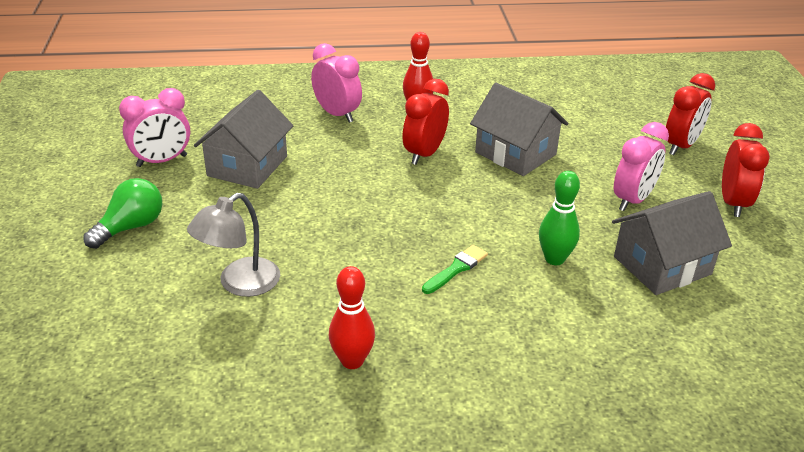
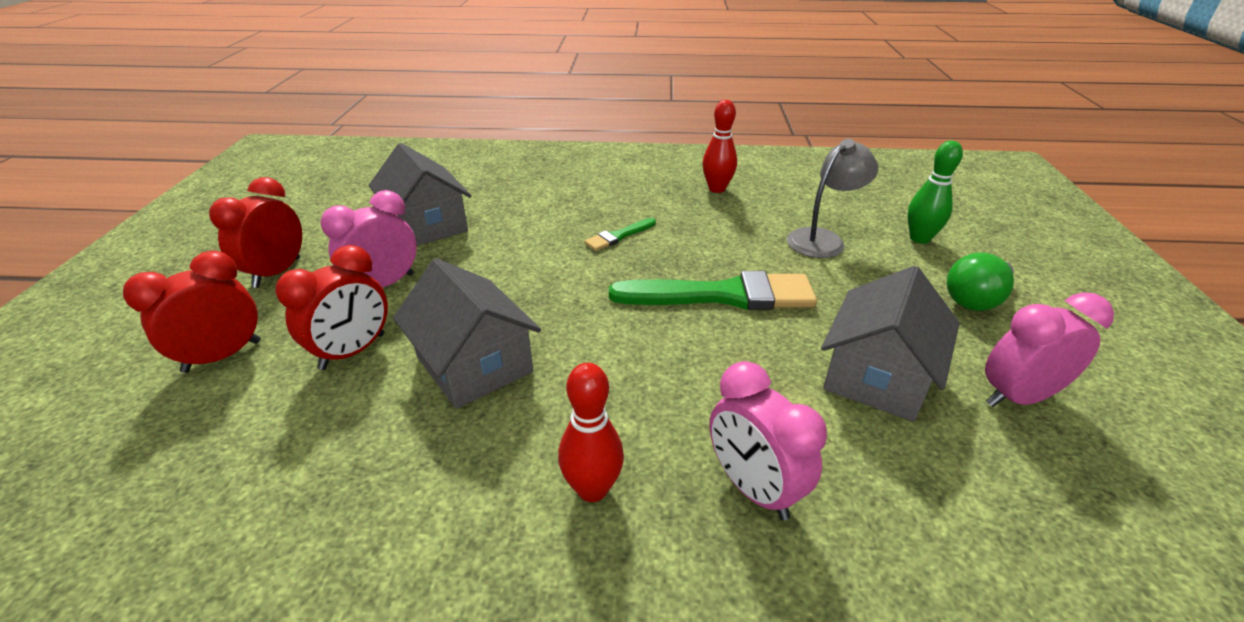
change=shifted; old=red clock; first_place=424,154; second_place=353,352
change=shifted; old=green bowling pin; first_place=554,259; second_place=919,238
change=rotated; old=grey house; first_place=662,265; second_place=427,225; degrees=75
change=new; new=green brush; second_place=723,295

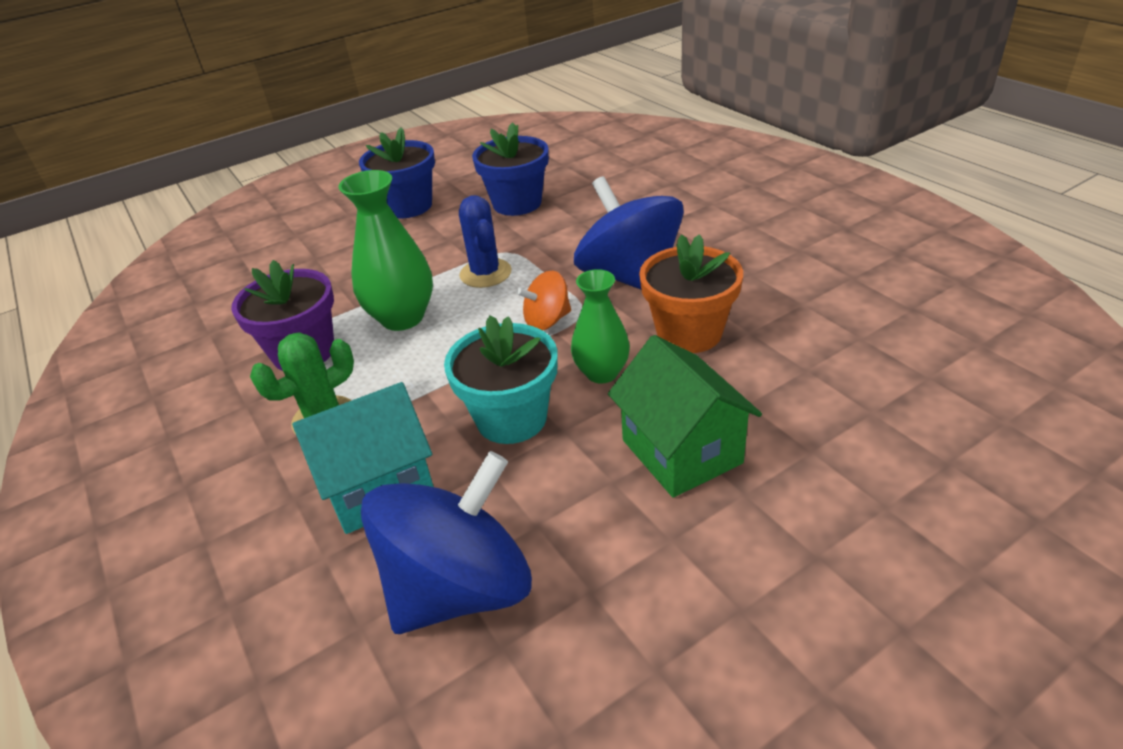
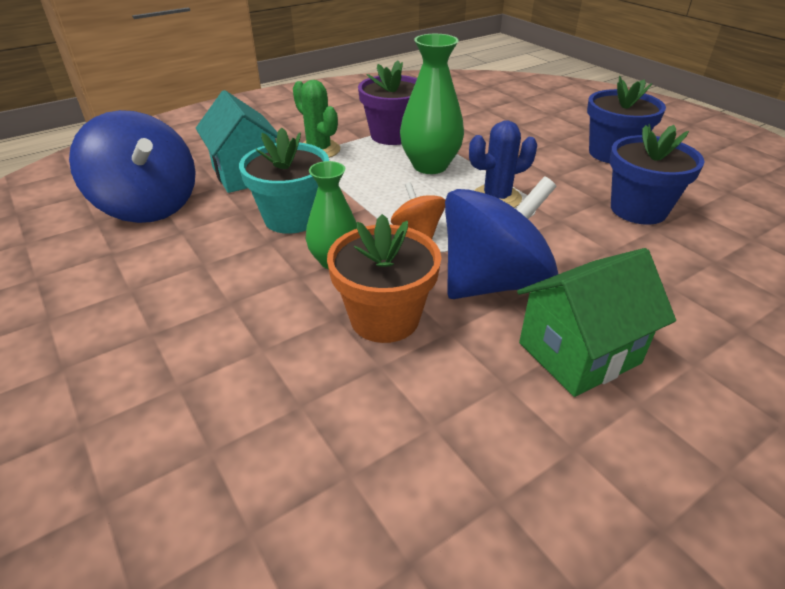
change=shifted; old=green house; first_place=681,451; second_place=579,353

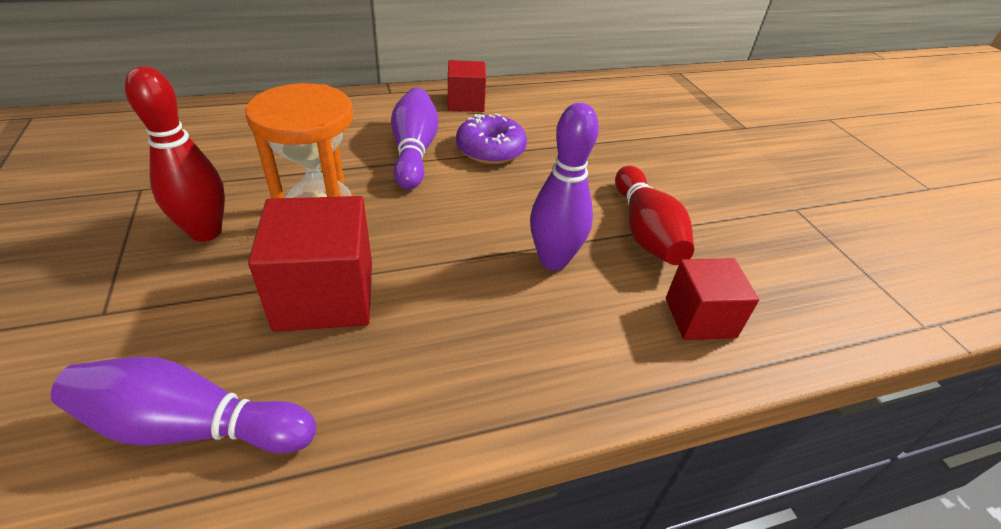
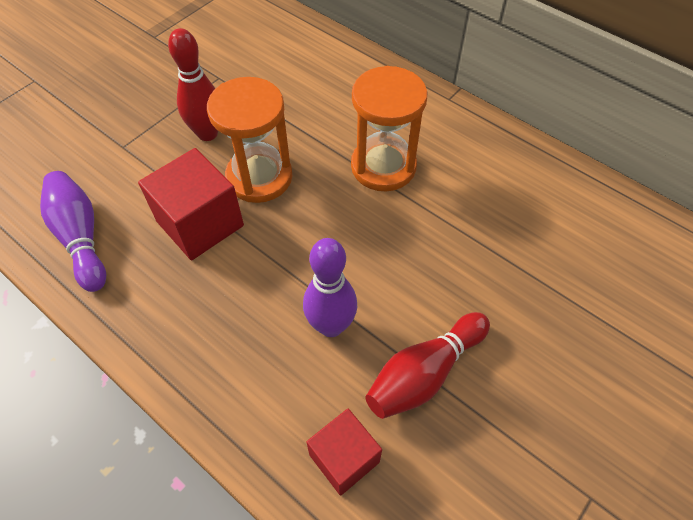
change=gone; old=red cube; first_place=466,103
change=swapped; old=purple bowling pin; new=orange hourglass; first_place=414,151; second_place=383,166
change=gone; old=purple donut; first_place=490,150

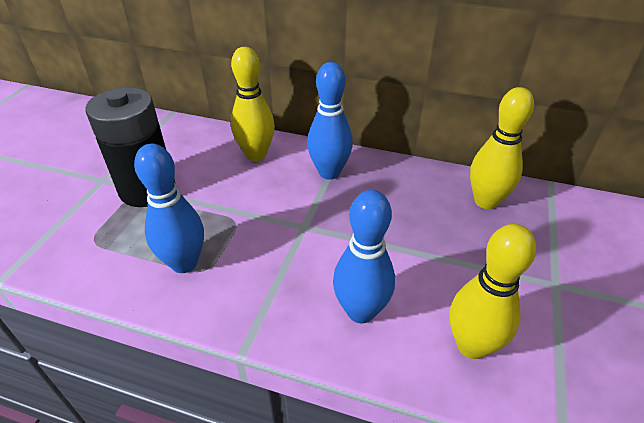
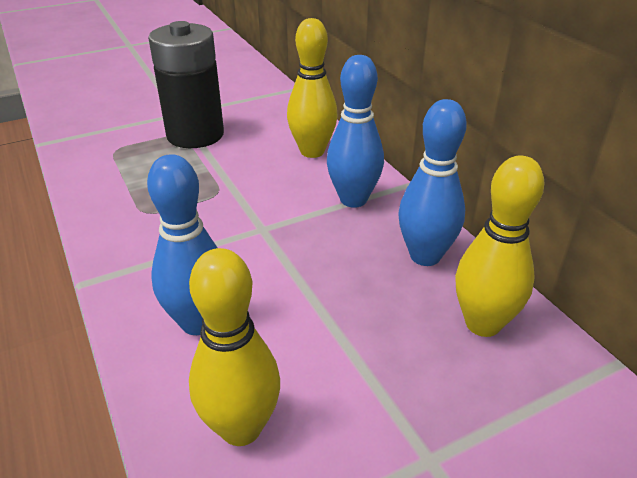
change=shifted; old=blue bowling pin; first_place=184,263; second_place=425,256

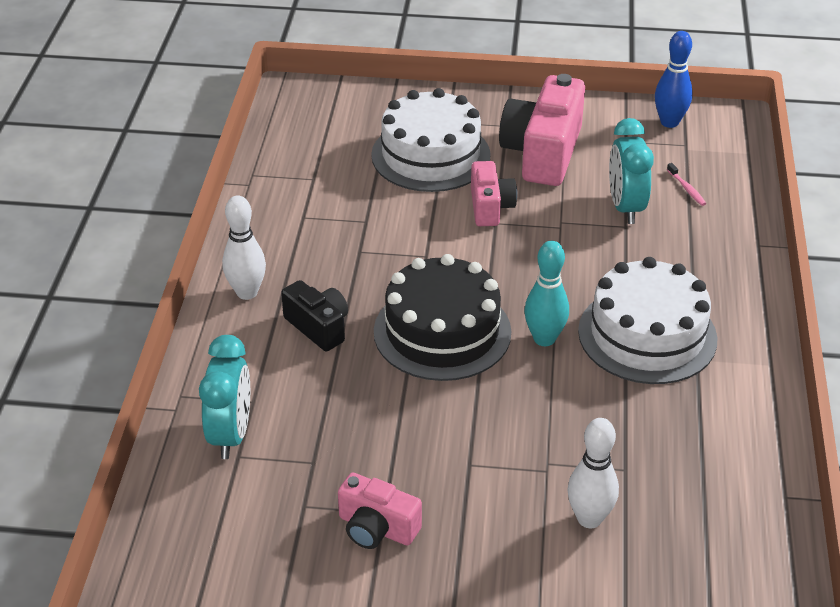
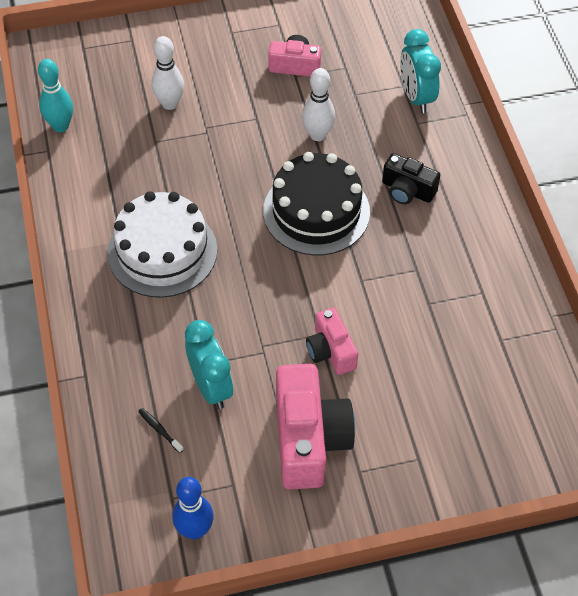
change=gone; old=white cake; first_place=430,155
change=repainted; old=pink toothbrush; new=black toothbrush; first_place=687,189; second_place=159,430
change=shifted; old=white bowling pin; first_place=247,292; second_place=317,135
change=shifted; old=turquoise bowling pin; first_place=544,339; second_place=60,126

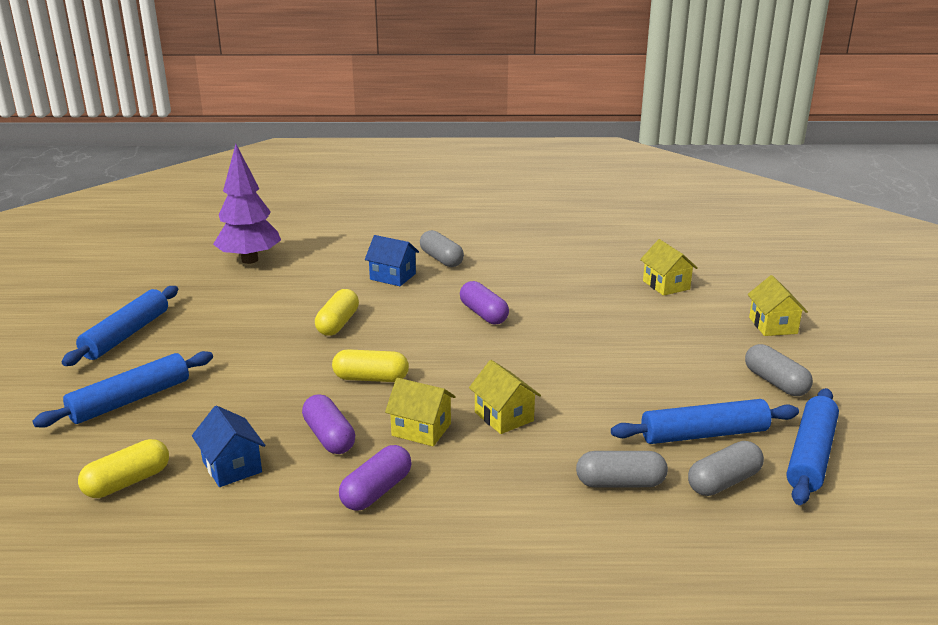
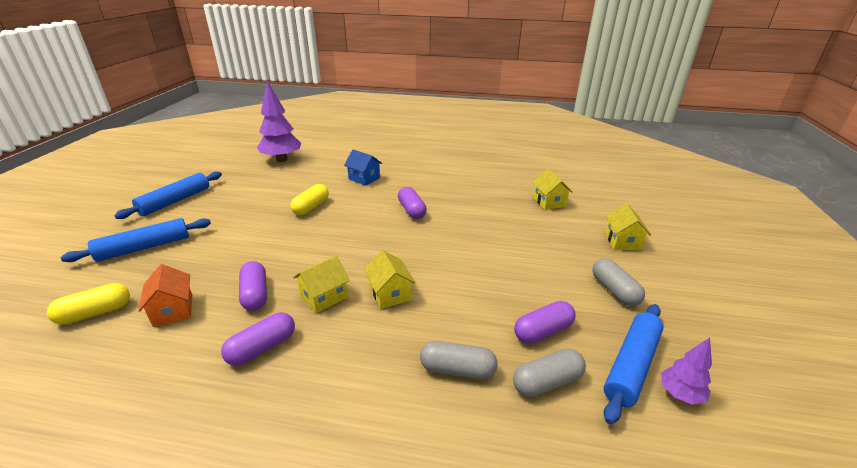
change=gone; old=grey capsule; first_place=441,259
change=gone; old=yellow capsule; first_place=371,378
change=rotated; old=yellow house; first_place=421,430; second_place=324,297; degrees=-75
change=swapped; old=blue rolling pin; new=purple capsule; first_place=704,434; second_place=543,331
change=repainted; old=blue house; new=orange house; first_place=232,467; second_place=173,310
change=new; new=purple tree; second_place=680,394

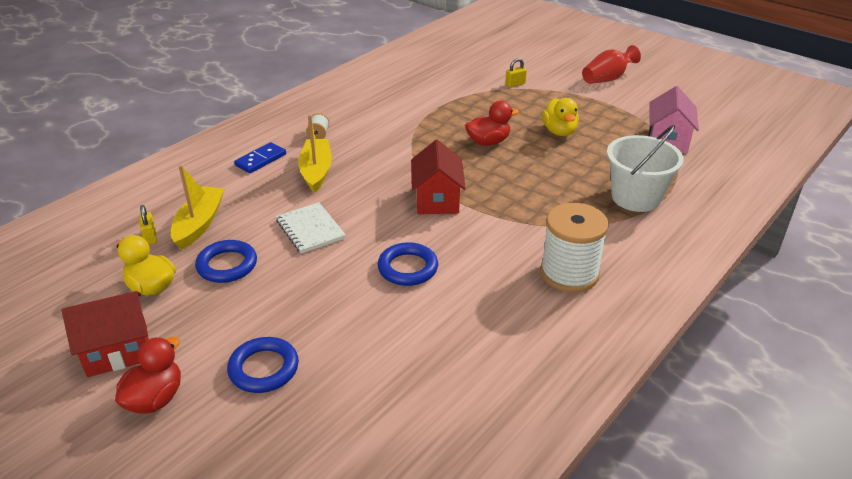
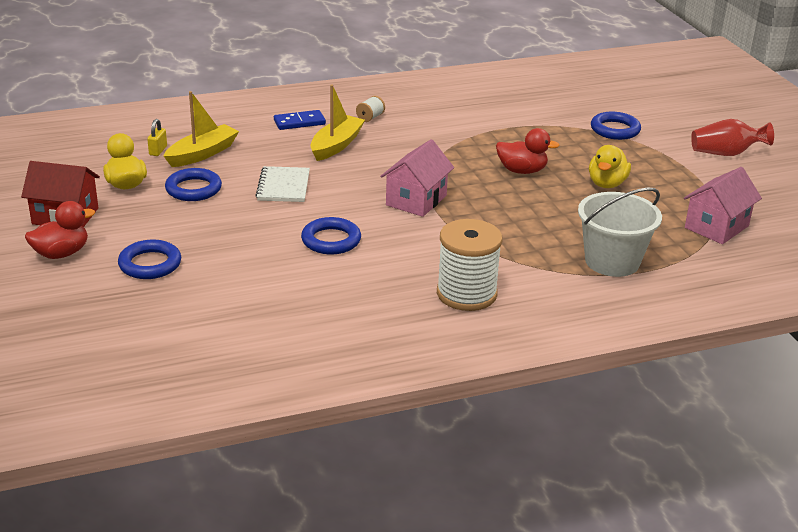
change=swapped; old=yellow padlock; new=blue ring; first_place=515,84; second_place=615,130
change=repainted; old=red house; new=pink house; first_place=437,200; second_place=416,200

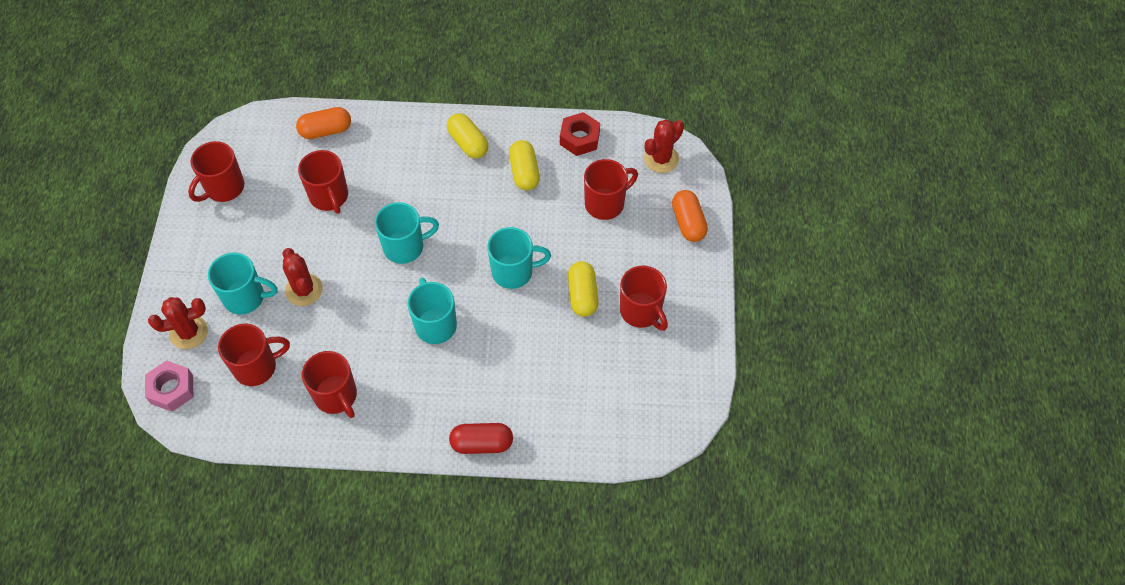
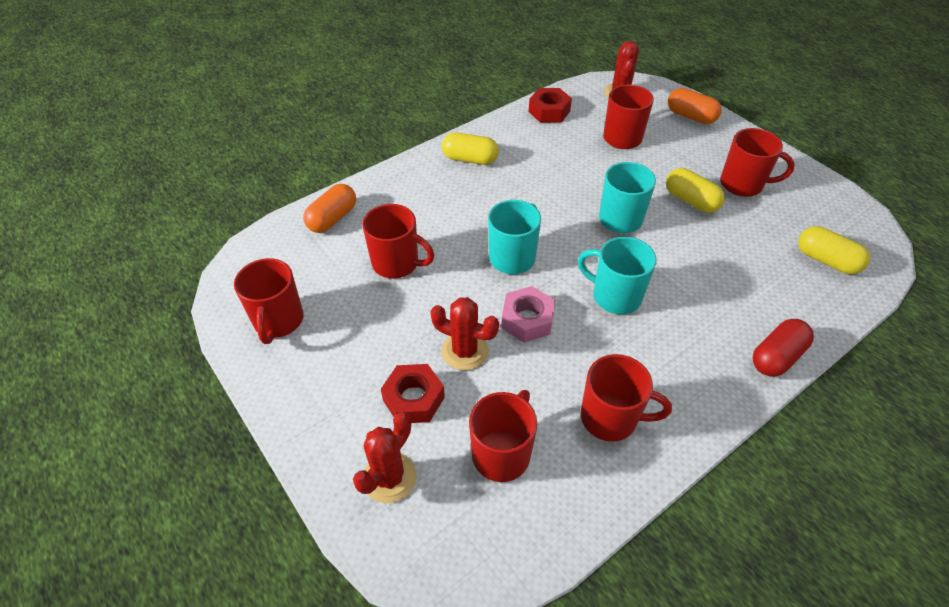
change=shifted; old=yellow capsule; first_place=524,172; second_place=826,260
change=swapped; old=turquoise mug; new=red nut; first_place=245,297; second_place=413,399
change=shifted; old=pink nut; first_place=172,389; second_place=527,320

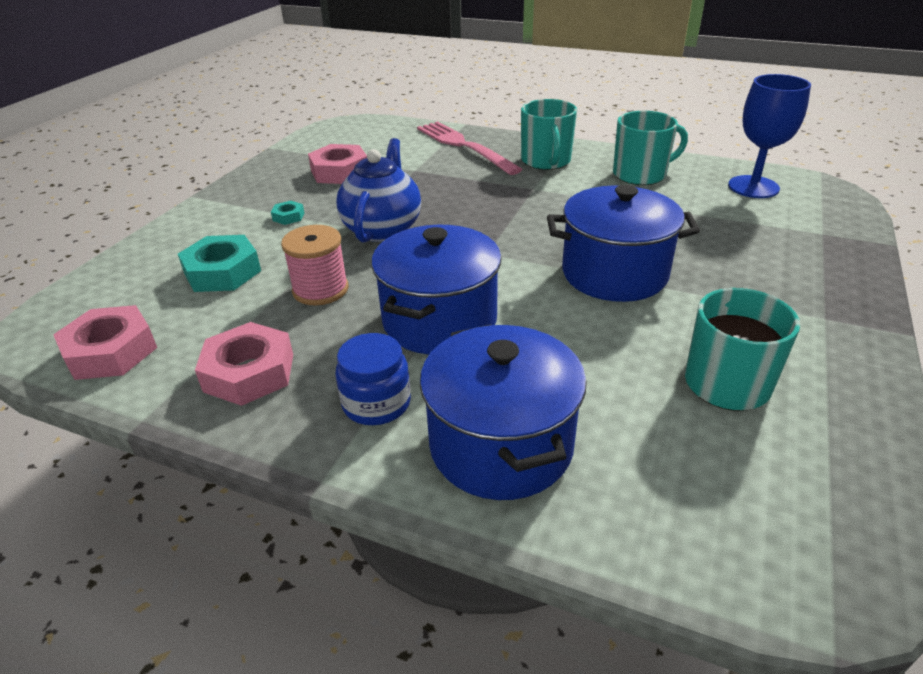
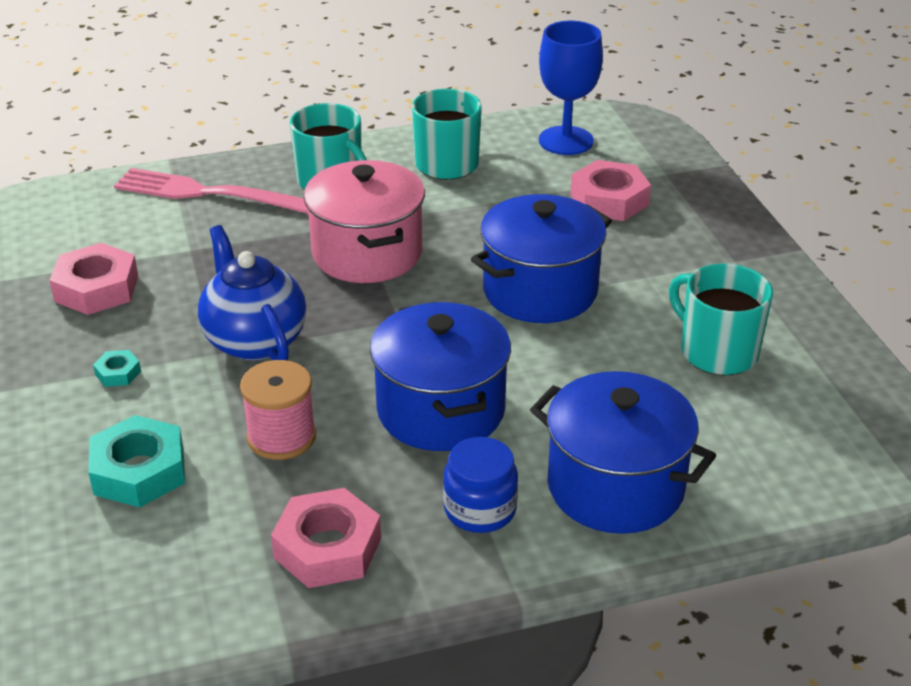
change=shifted; old=pink nut; first_place=111,351; second_place=609,200
change=new; new=pink pot; second_place=367,253

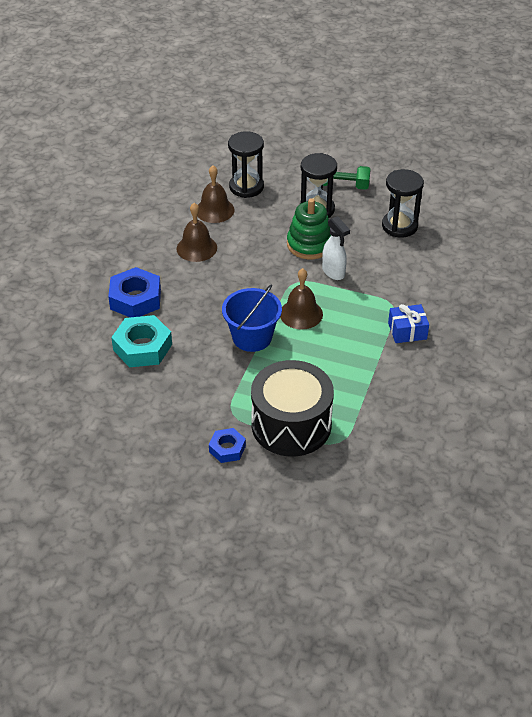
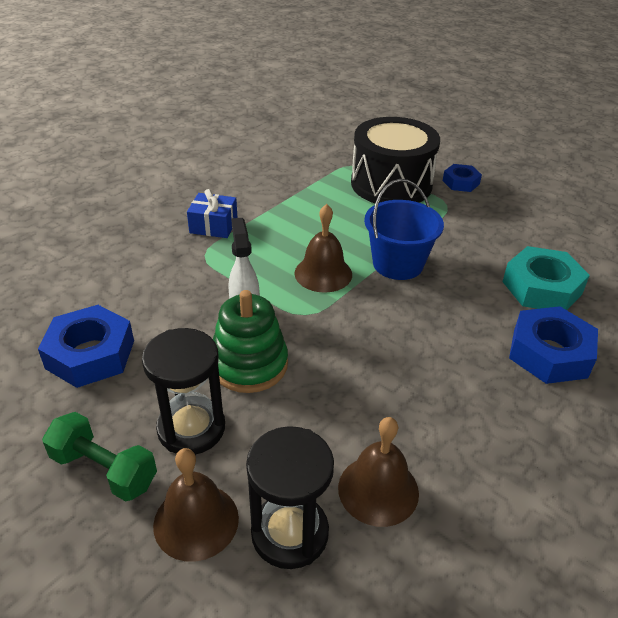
change=swapped; old=black hourglass; new=blue nut; first_place=399,226; second_place=90,354
change=shifted; old=brown bell; first_place=196,248; second_place=196,521

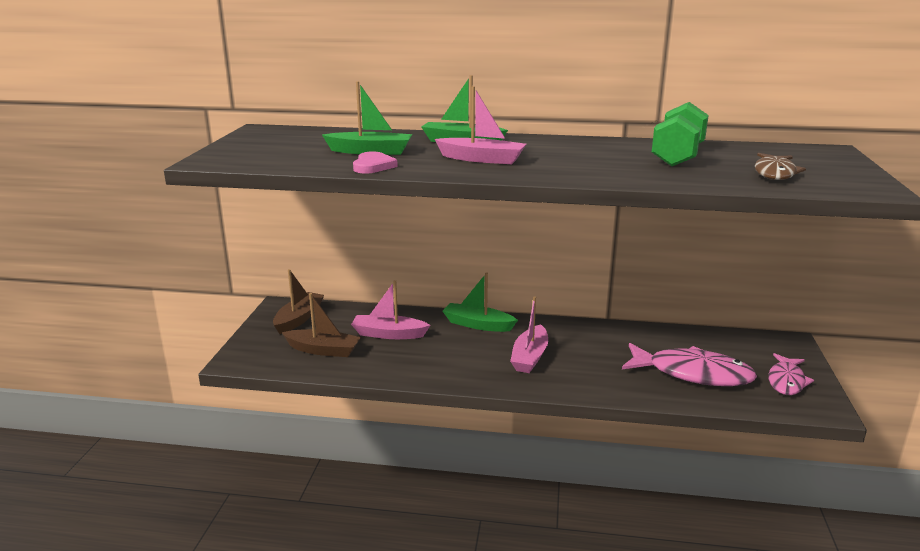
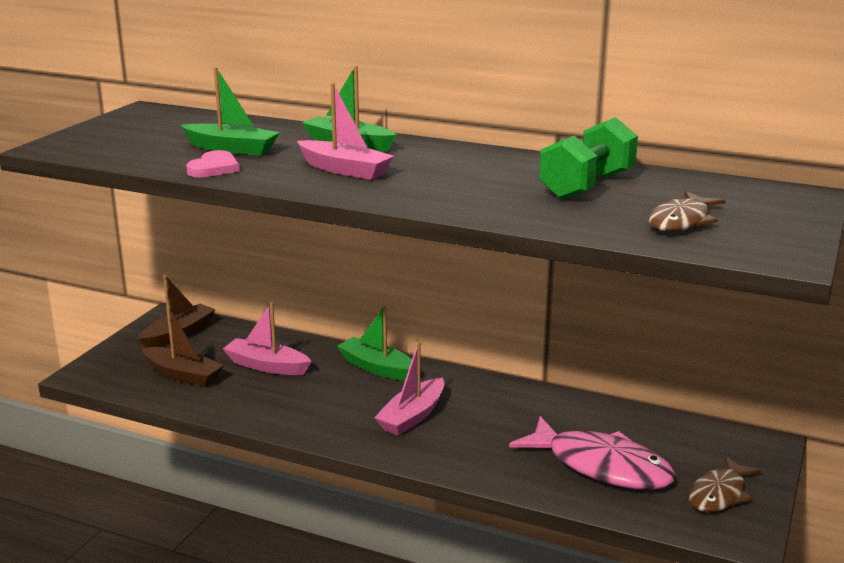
change=repainted; old=pink fish; new=brown fish; first_place=786,381; second_place=719,494

